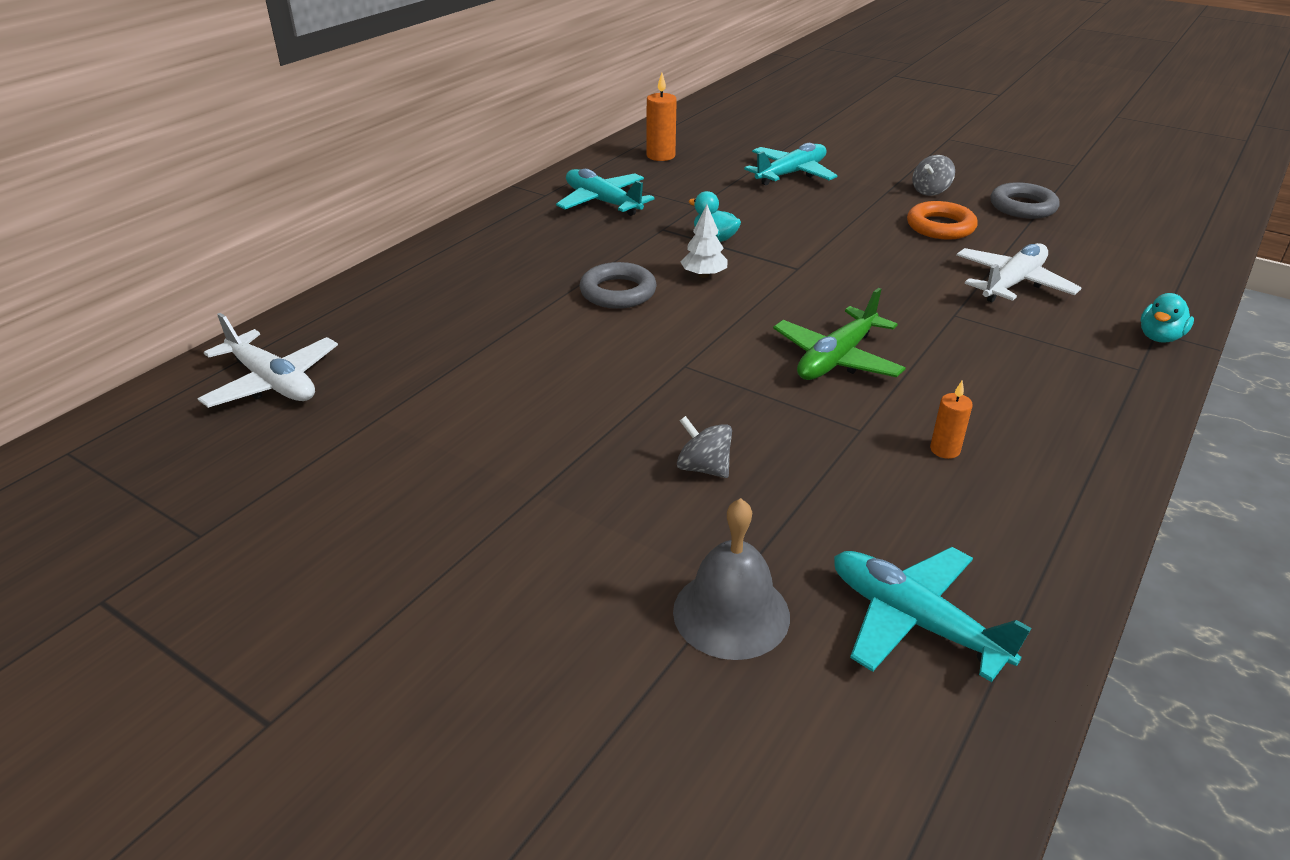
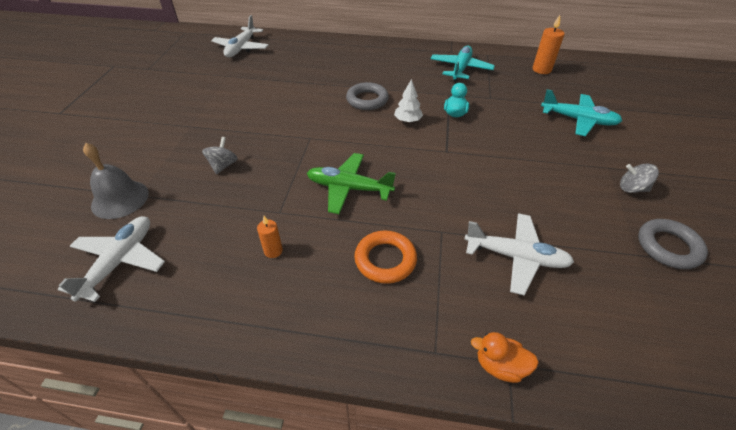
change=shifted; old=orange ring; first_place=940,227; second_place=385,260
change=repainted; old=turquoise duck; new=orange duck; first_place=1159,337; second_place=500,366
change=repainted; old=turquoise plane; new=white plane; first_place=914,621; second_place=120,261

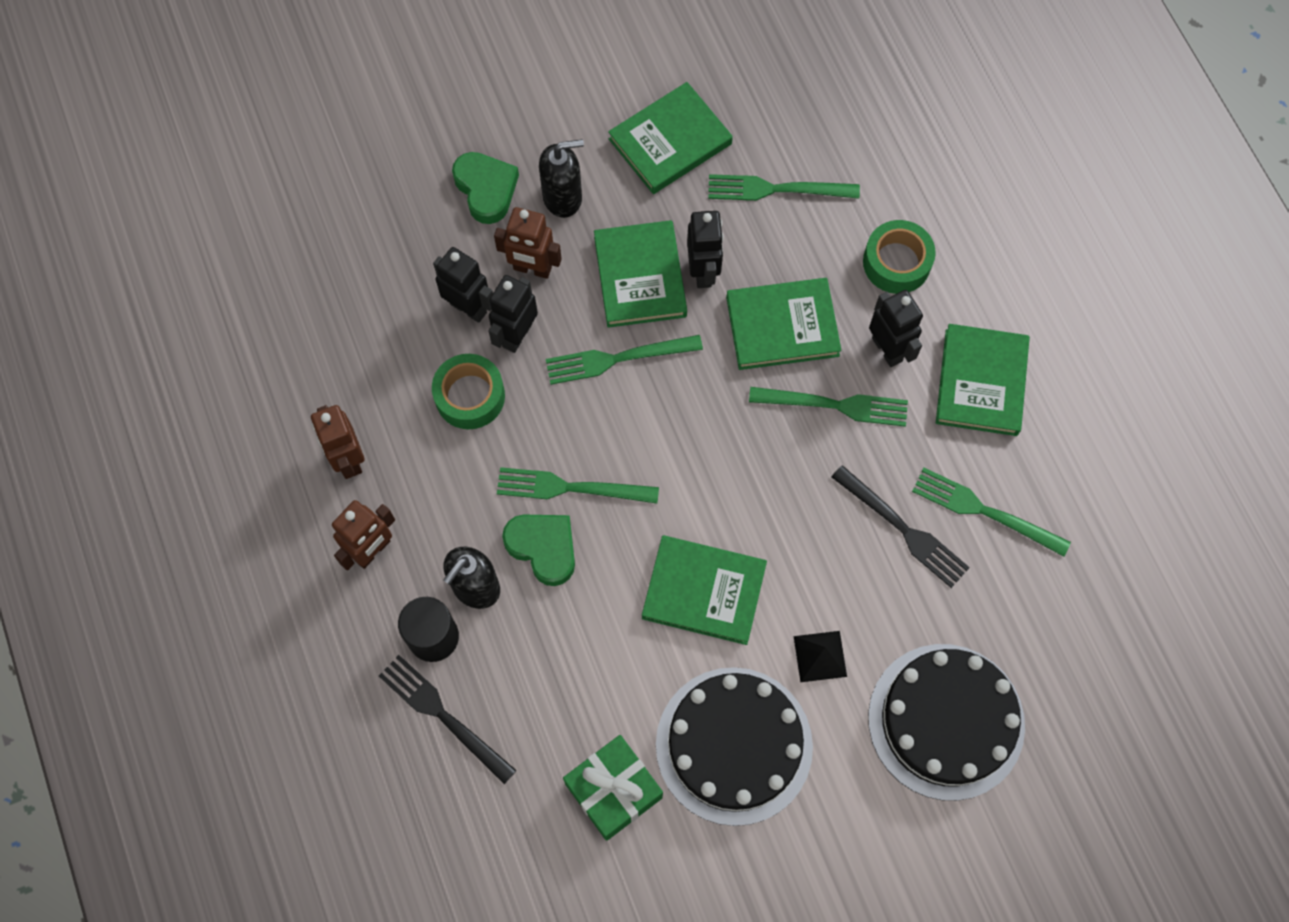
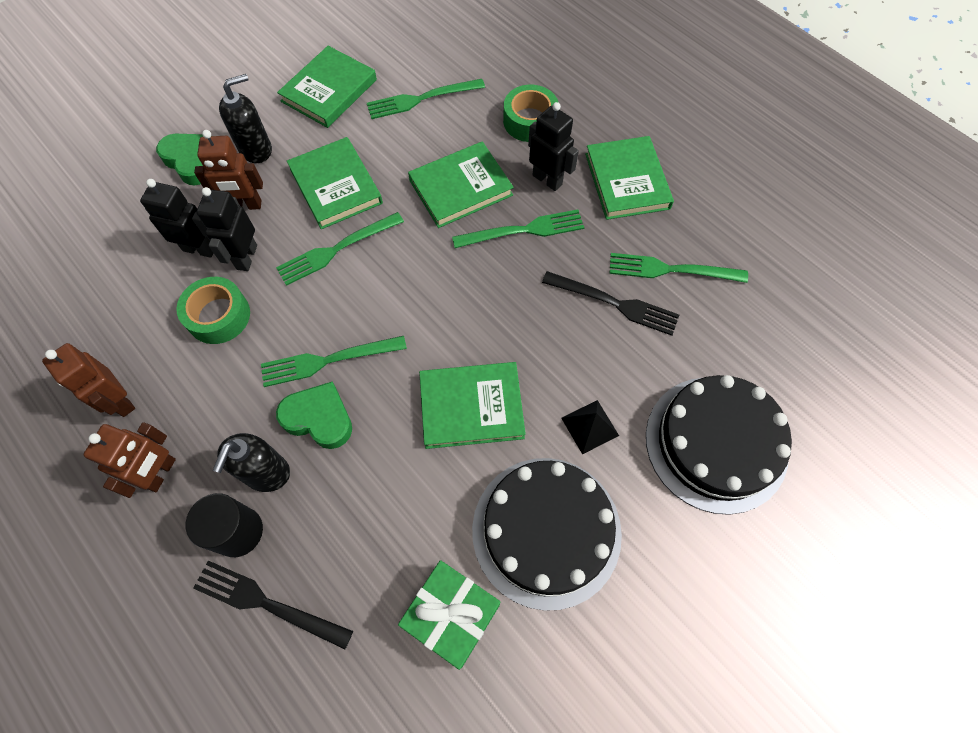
change=gone; old=black robot; first_place=703,271

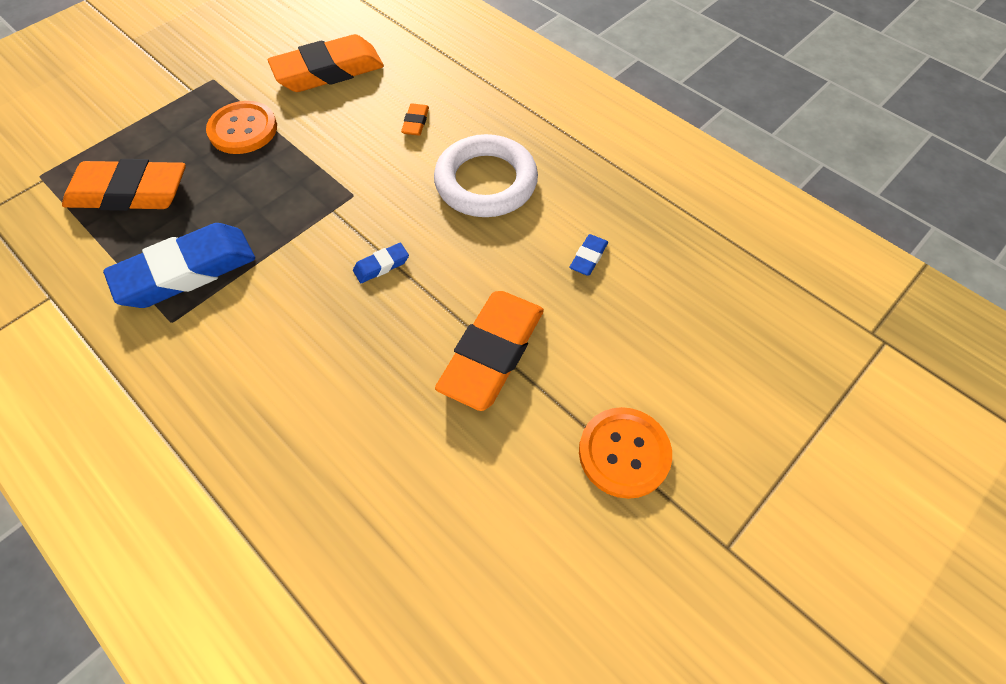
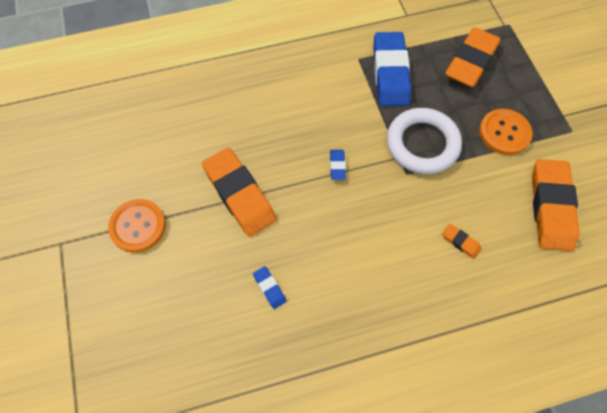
change=shifted; old=white ring; first_place=486,182; second_place=422,144

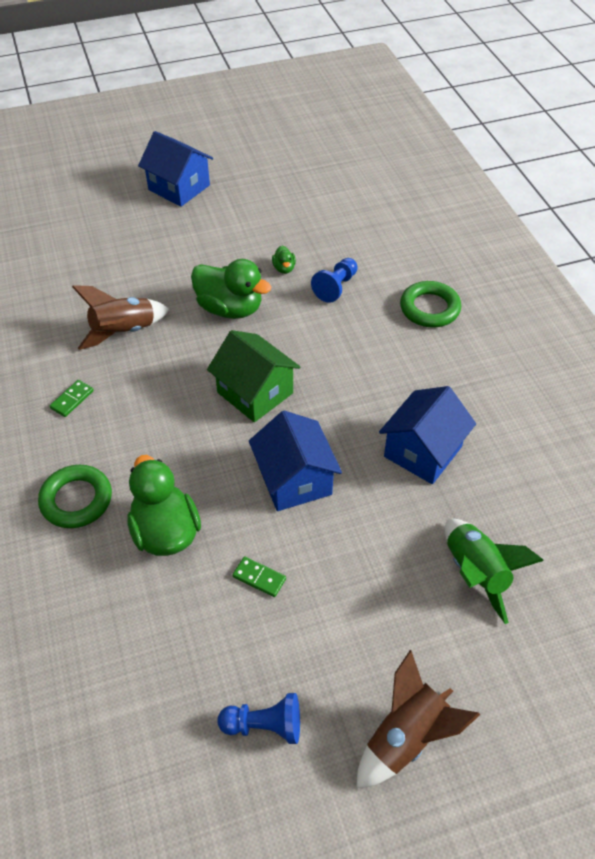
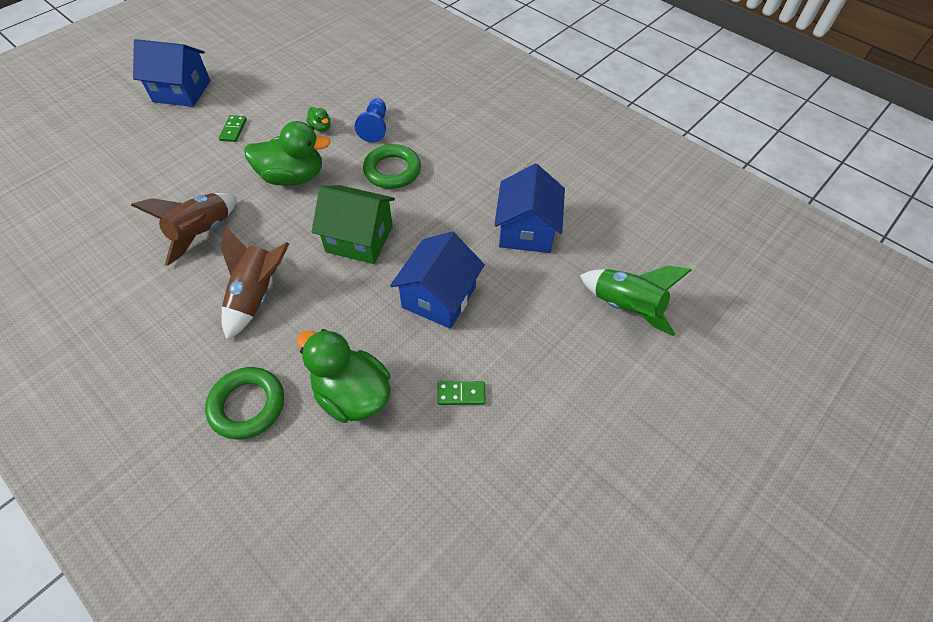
change=shifted; old=green ring; first_place=429,308; second_place=392,170
change=shifted; old=green domino; first_place=72,399; second_place=233,130
change=rotated; old=blue house; first_place=294,480; second_place=439,297; degrees=75
change=shifted; old=brown rocket; first_place=406,737; second_place=257,295
change=gone; old=blue pawn; first_place=264,725

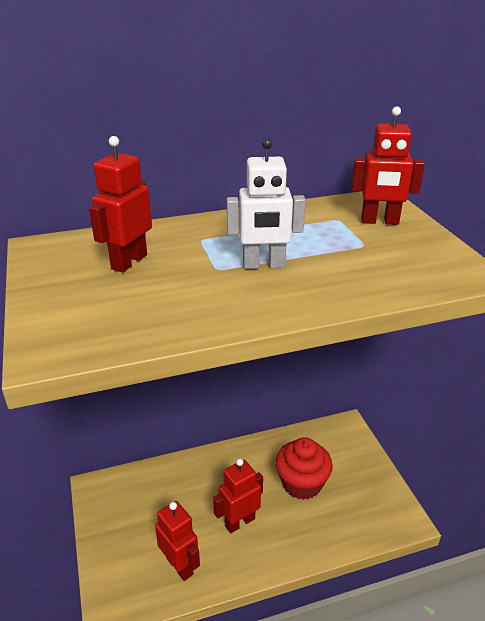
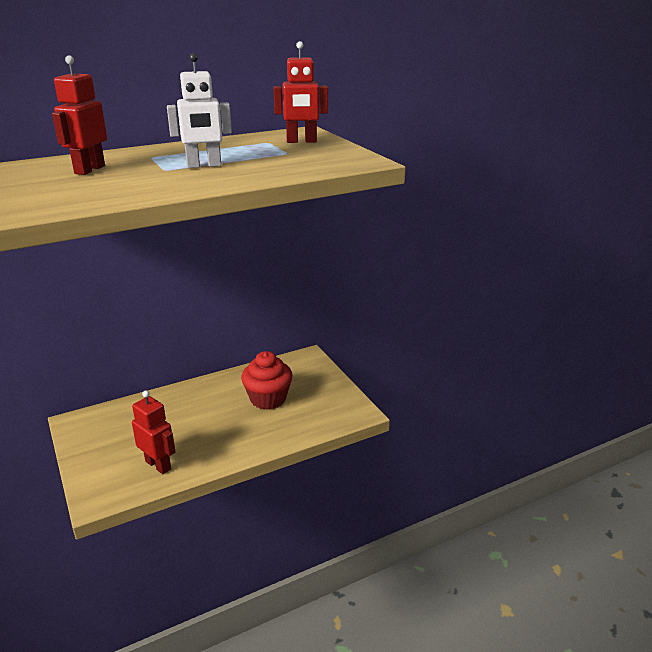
change=gone; old=red robot; first_place=239,522

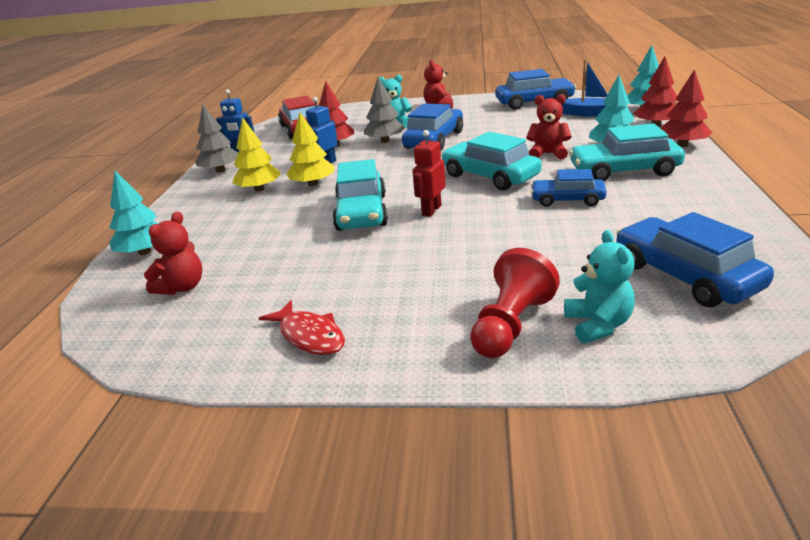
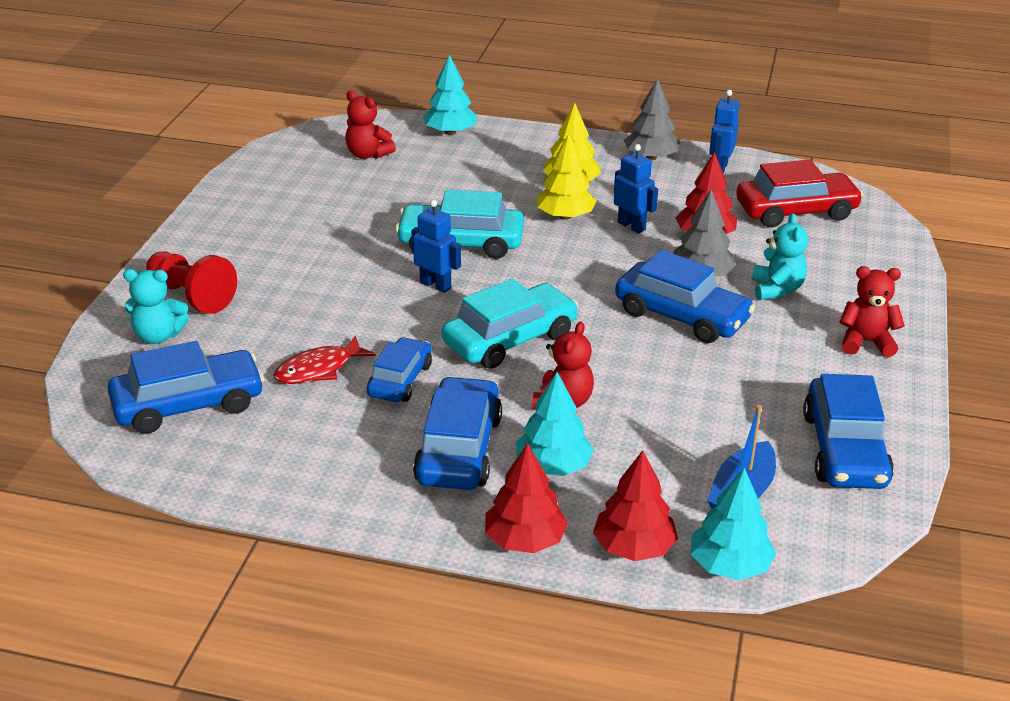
change=repainted; old=turquoise car; new=blue car; first_place=624,171; second_place=459,449
change=repainted; old=red robot; new=blue robot; first_place=431,210; second_place=436,285
change=shifted; old=red fish; first_place=309,336; second_place=318,369

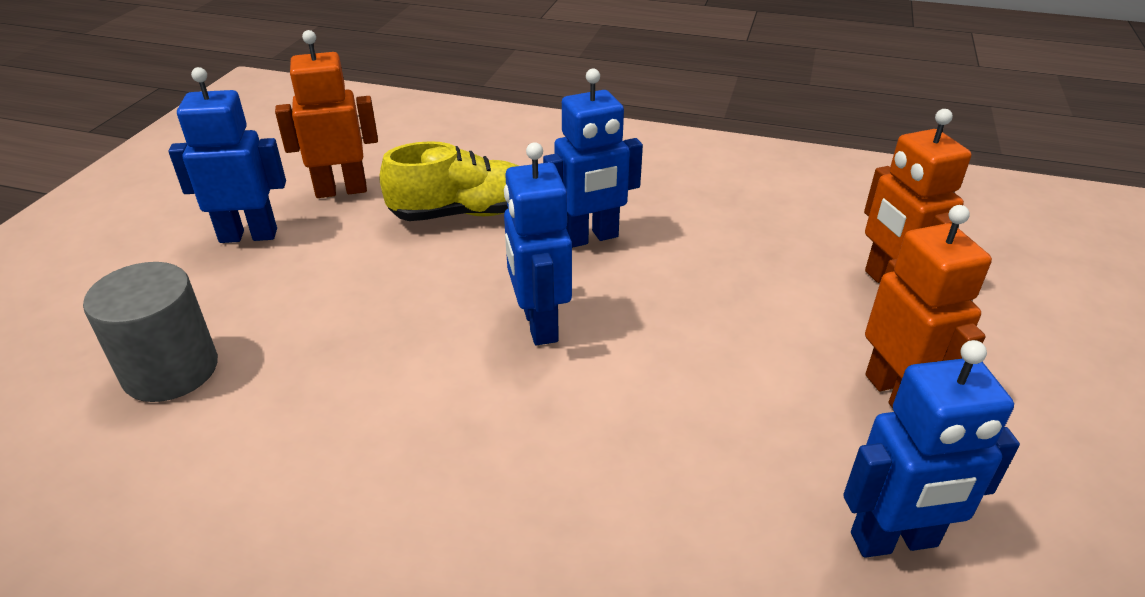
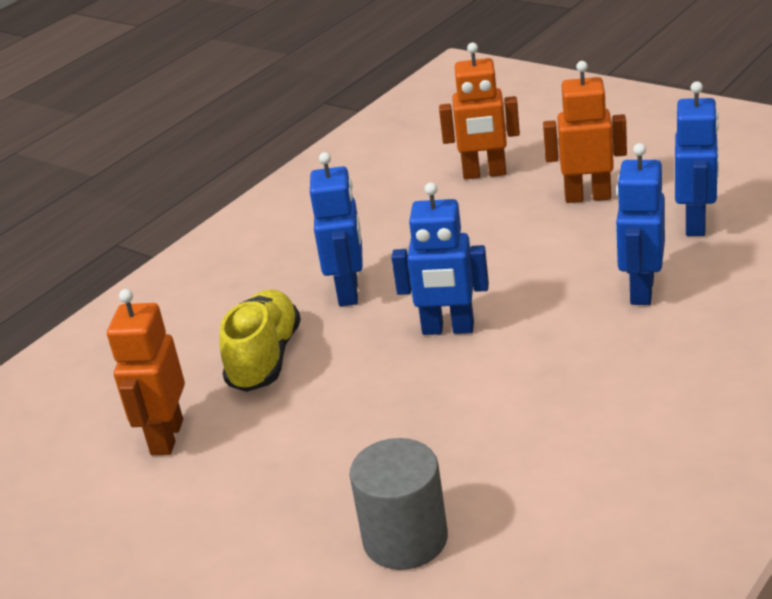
change=shifted; old=blue robot; first_place=248,235; second_place=641,291

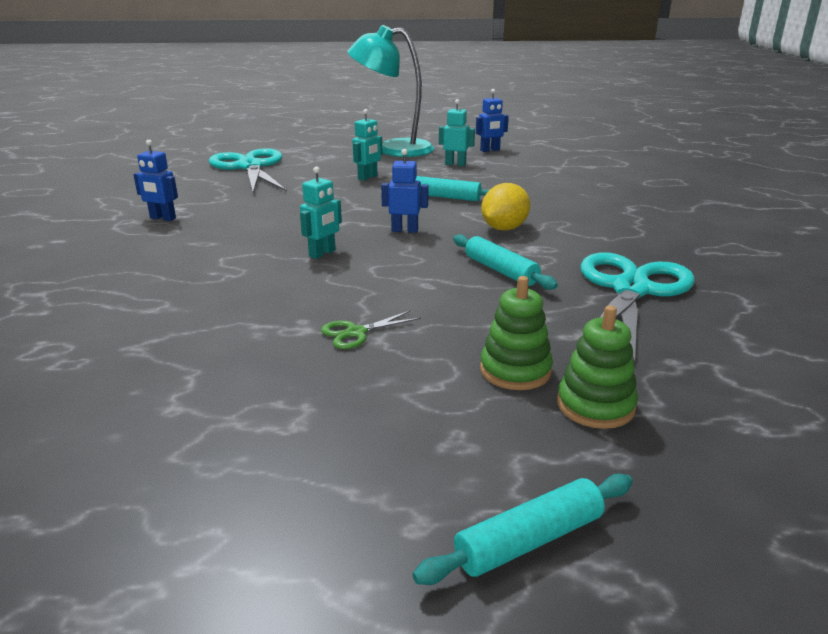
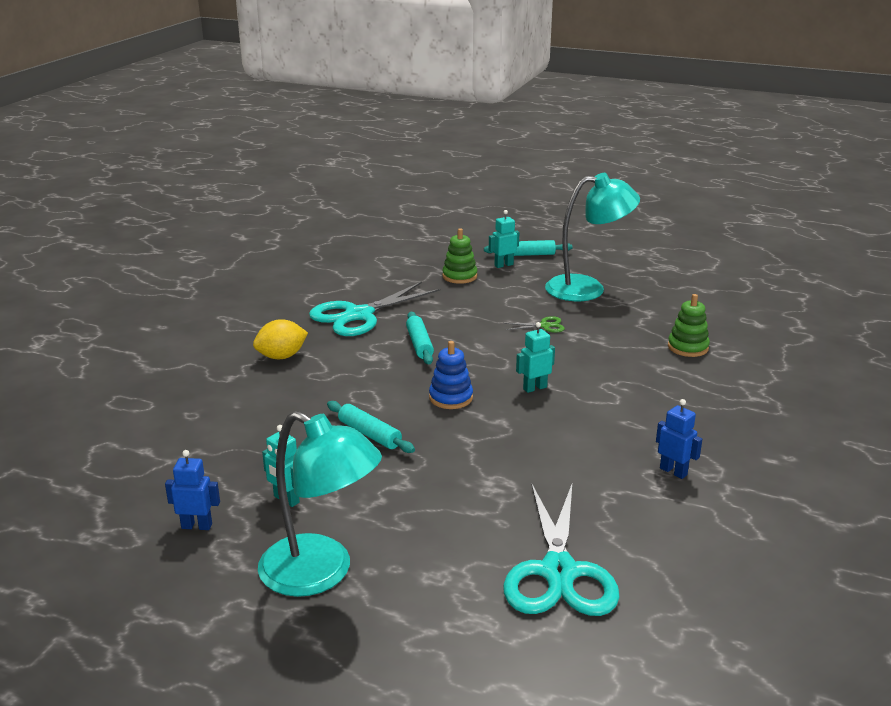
change=shifted; old=turquoise robot; first_place=368,177; second_place=503,265
change=swapped; old=blue robot; new=blue stacking toy; first_place=405,230; second_place=451,398
change=shifted; old=yellow lemon; first_place=504,228; second_place=281,356
change=shifted; old=green stacking toy; first_place=515,370; second_place=688,347
change=new; new=turquoise lamp; second_place=587,288

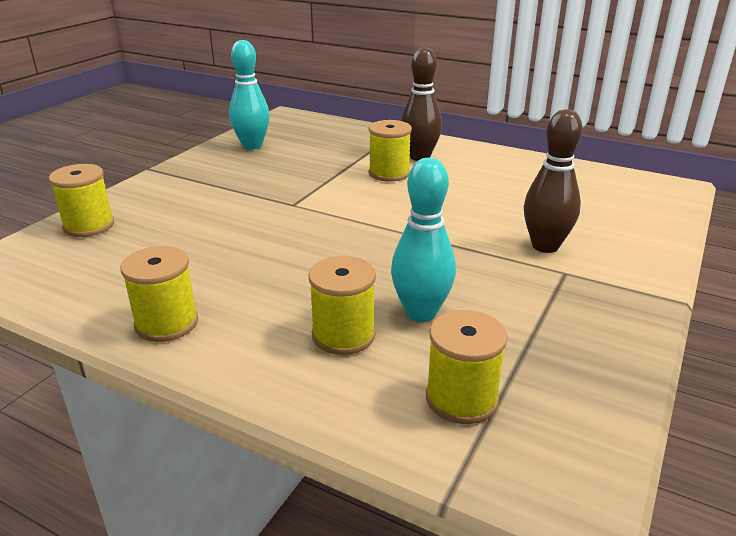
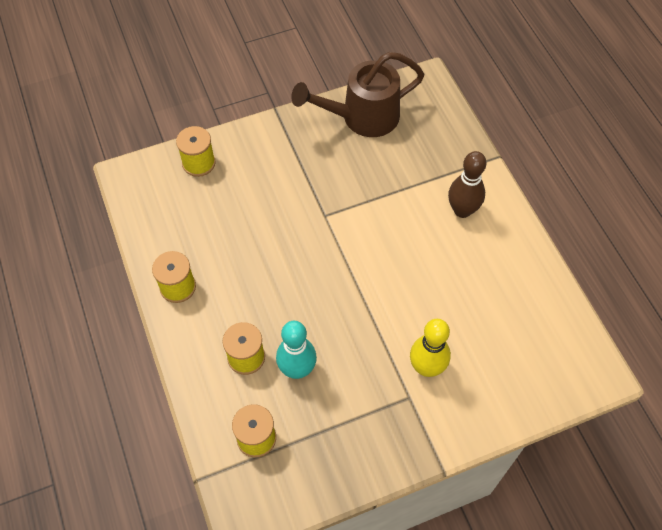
change=swapped; old=turquoise bowling pin; new=brown watering can; first_place=252,146; second_place=362,117
change=repainted; old=brown bowling pin; new=yellow bowling pin; first_place=545,246; second_place=426,367
change=gone; old=yellow spool; first_place=389,173

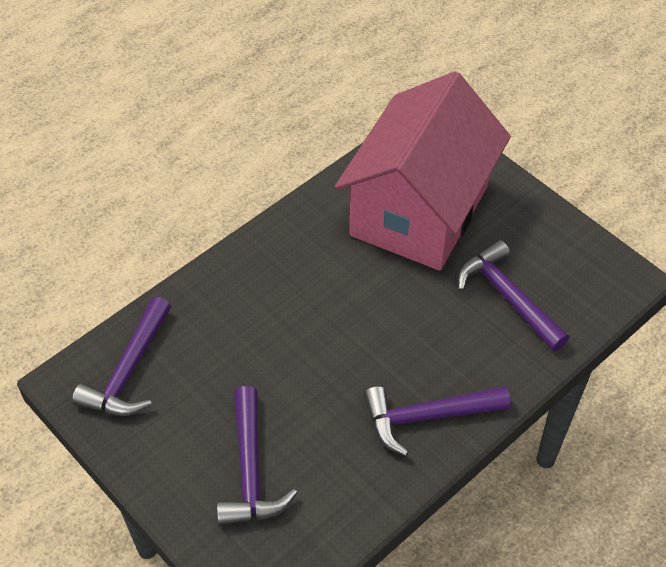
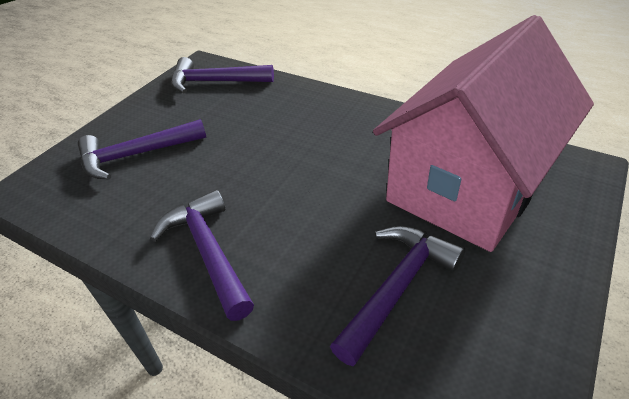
change=rotated; old=pink house; first_place=419,211; second_place=467,186; degrees=-60

